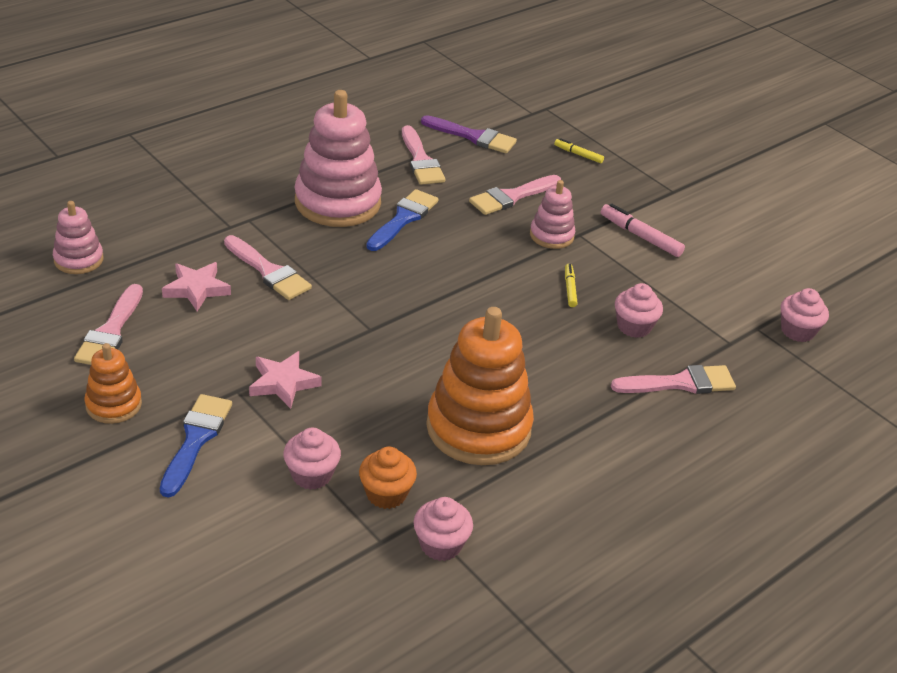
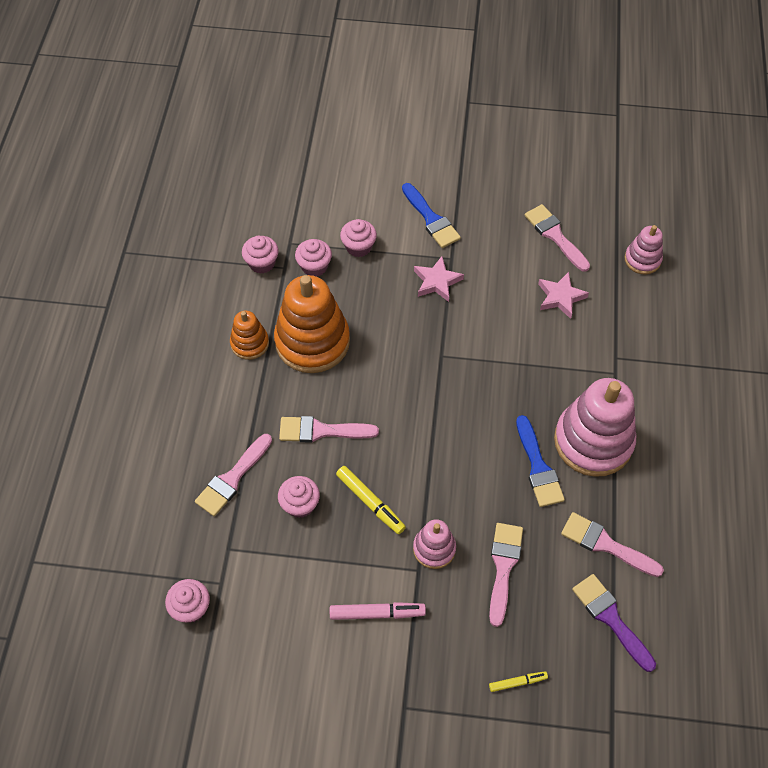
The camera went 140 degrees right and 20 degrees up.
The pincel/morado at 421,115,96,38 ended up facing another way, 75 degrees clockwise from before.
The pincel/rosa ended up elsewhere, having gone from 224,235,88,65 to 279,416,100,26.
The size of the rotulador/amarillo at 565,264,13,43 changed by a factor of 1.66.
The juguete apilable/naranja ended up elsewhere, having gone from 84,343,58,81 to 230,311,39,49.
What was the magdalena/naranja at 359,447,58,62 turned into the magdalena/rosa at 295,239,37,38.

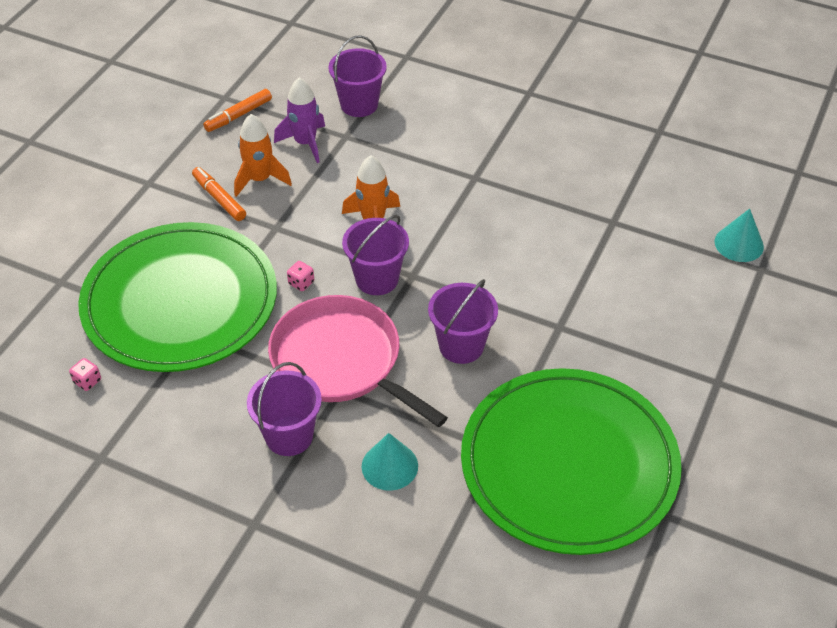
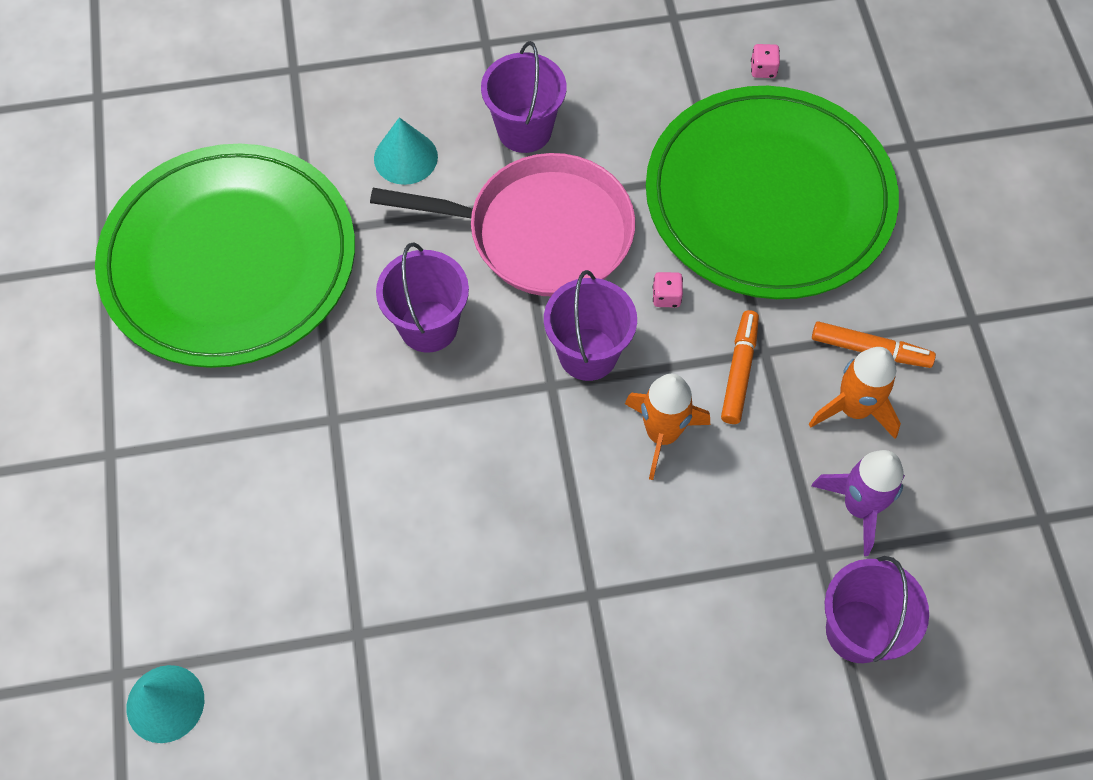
The camera went 145 degrees right and 15 degrees up.
The rotulador/naranja ended up elsewhere, having gone from 203,89,69,43 to 721,310,38,114.

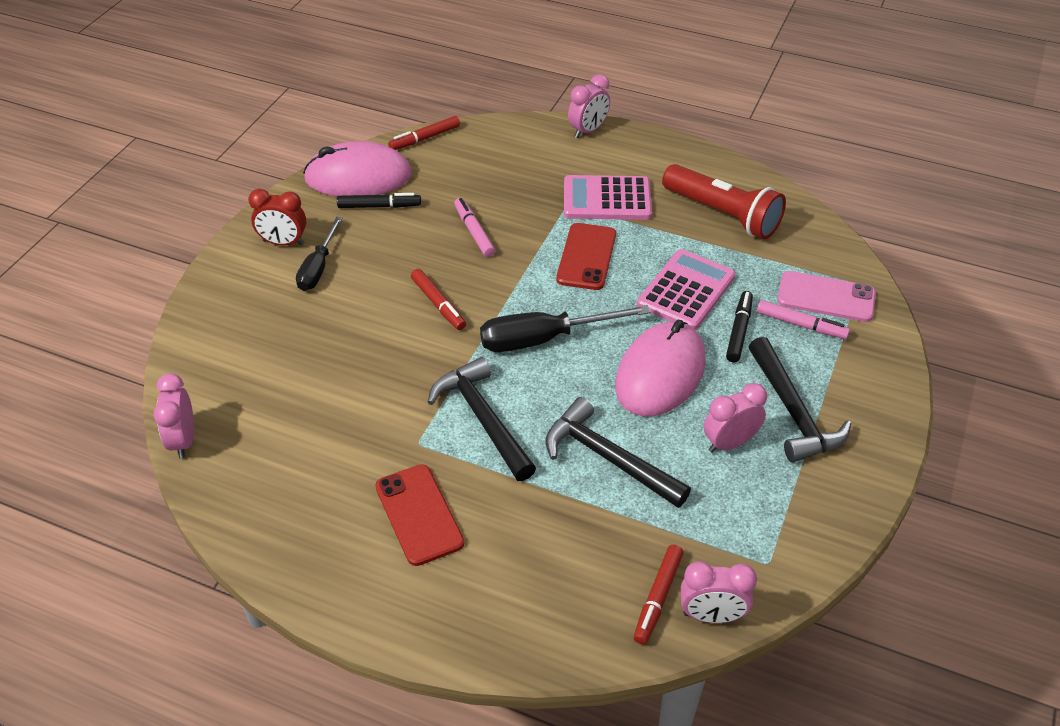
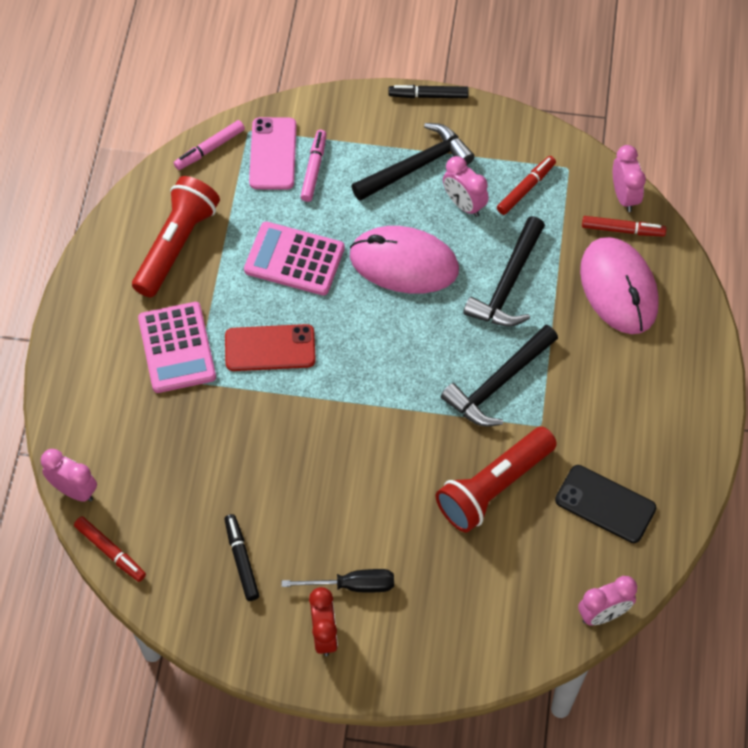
The camera went 105 degrees left and 15 degrees up.
The despertador/rosa ended up elsewhere, having gone from 568,74,42,64 to 41,449,56,53.
The ratón/rosa ended up elsewhere, having gone from 303,141,109,55 to 580,237,79,97.
The rotulador/rosa ended up elsewhere, having gone from 454,198,41,59 to 174,120,71,50.
The rotulador/rojo ended up elsewhere, having gone from 411,269,55,61 to 497,156,59,59.
The rotulador/negro ended up elsewhere, having gone from 726,291,27,71 to 388,85,81,13.
The second view lost the destornillador/negro at 480,305,171,47.
The second view lost the móvil/rojo at 375,464,89,102.
The second view gained the lámpara de mano/rojo at 435,427,122,105.
The second view gained the móvil/negro at 555,465,101,78.

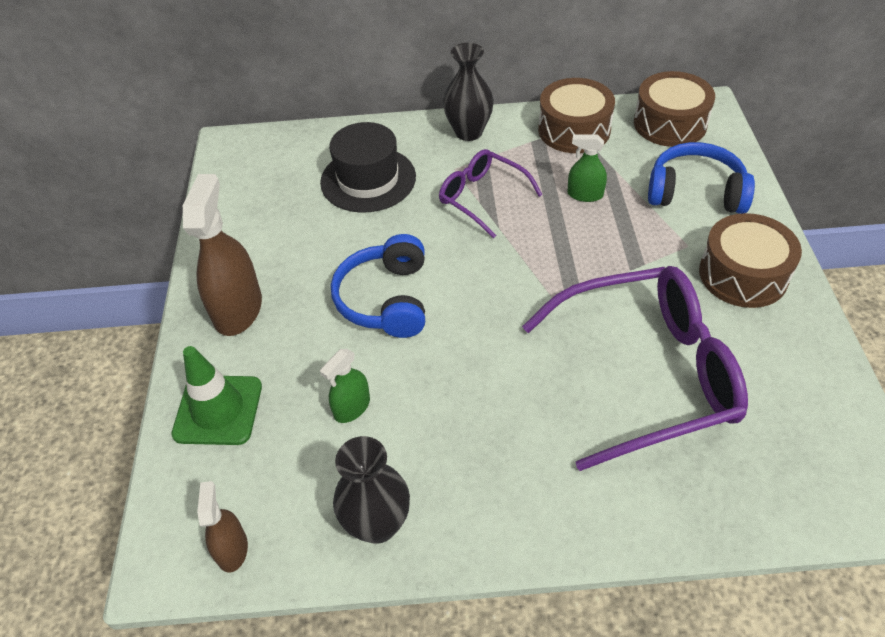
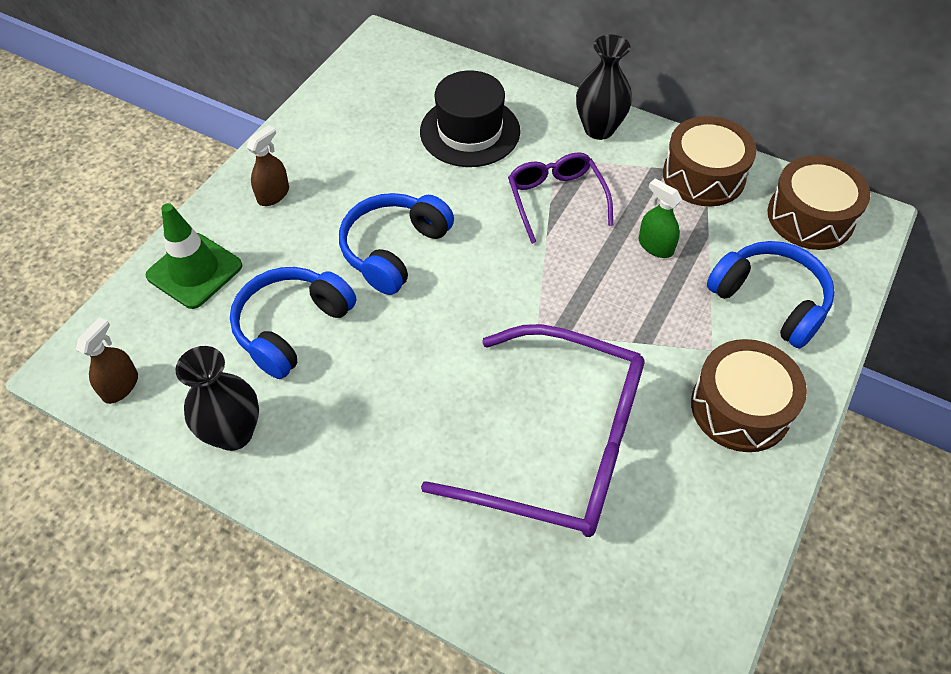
The camera went 30 degrees right and 5 degrees up.
The size of the pulverizador/marrón at 183,174,79,162 changed by a factor of 0.54.
Where the pulverizador/verde stood at 320,349,50,74, the auriculares/azul came to stand at 230,267,126,112.

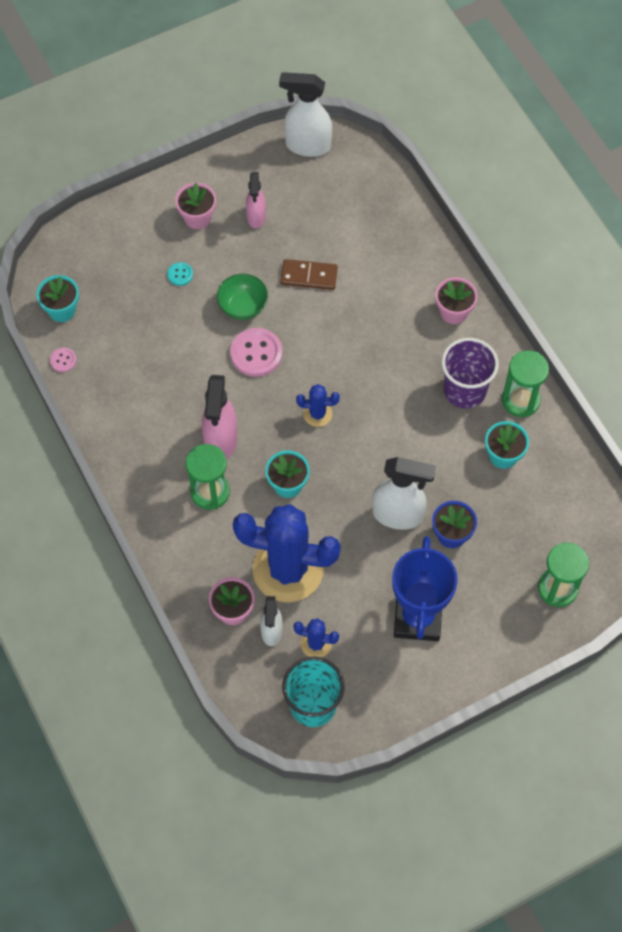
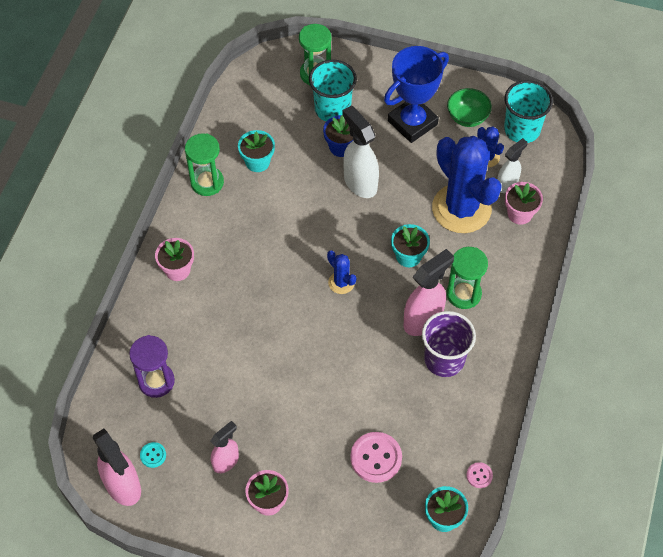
The camera went 135 degrees left and 5 degrees down.
What was the pulverizador/blanco at 279,72,53,85 turned into the pulverizador/rosa at 93,429,48,77.
The second view lost the ficha de dominó/marrón at 280,259,58,31.
The botón/turquesa ended up elsewhere, having gone from 167,262,26,24 to 140,442,26,26.
The cuenco/verde ended up elsewhere, having gone from 217,273,51,47 to 447,88,45,39.
The botón/rosa ended up elsewhere, having gone from 230,328,52,49 to 350,432,52,51.
The vaso/morado ended up elsewhere, having gone from 442,338,57,70 to 422,311,54,66.
The second view gained the vaso/turquesa at 309,59,48,63.
The second view gained the reloj de arena/morado at 129,335,46,63.

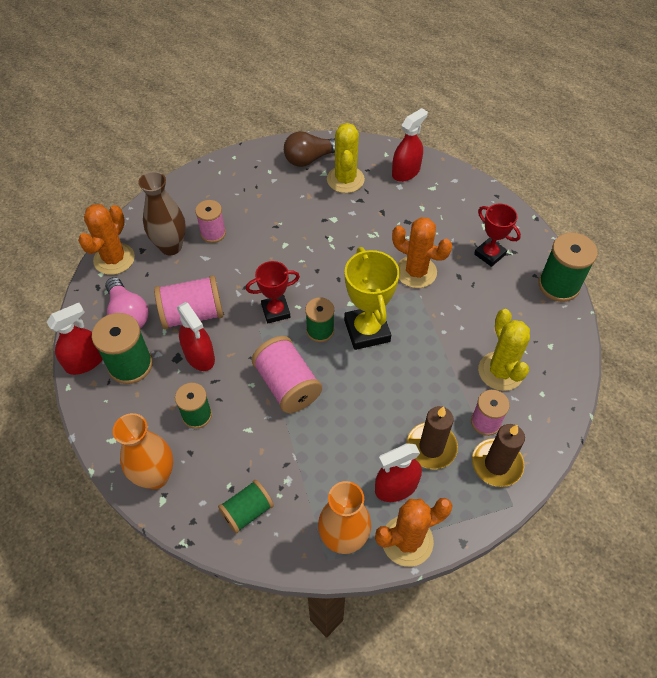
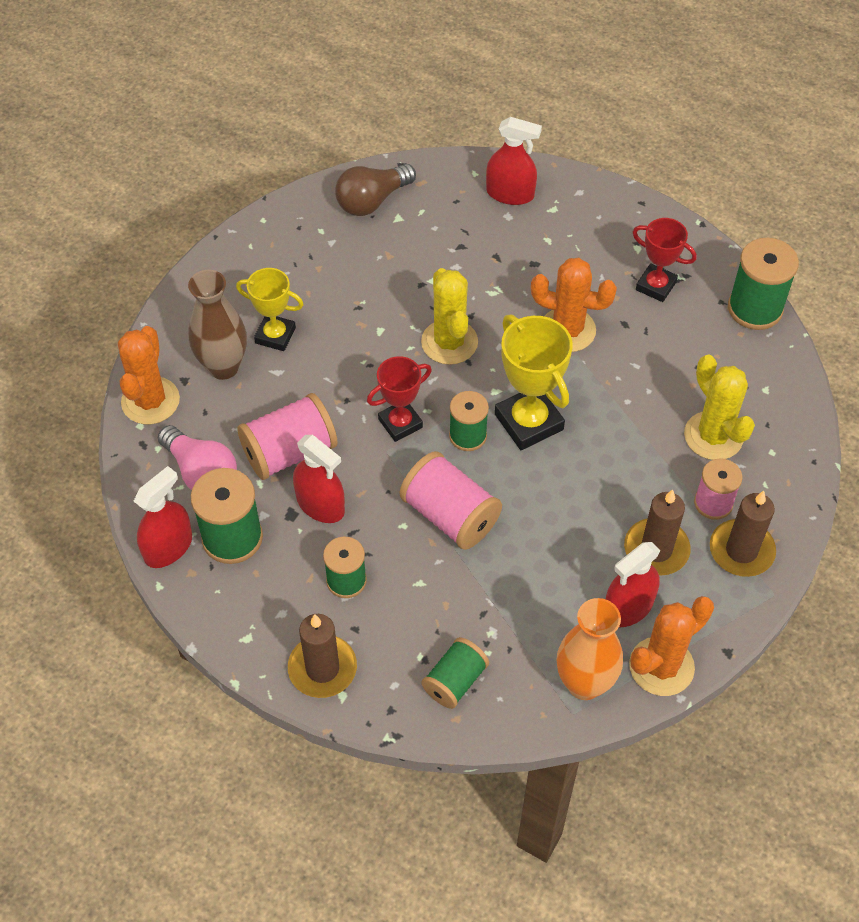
The camera went 15 degrees left and 0 degrees up.
The pulverizador/rojo at 392,108,36,74 ended up facing another way, 75 degrees clockwise from before.
The cactus/amarillo ended up elsewhere, having gone from 327,123,38,70 to 421,268,57,97.
Where the carrete/rosa stood at 195,200,31,43, the trofeo/amarillo came to stand at 236,268,68,83.
Where the florero/naranja stood at 113,413,60,76, the vela/marrón came to stand at 288,614,69,84.

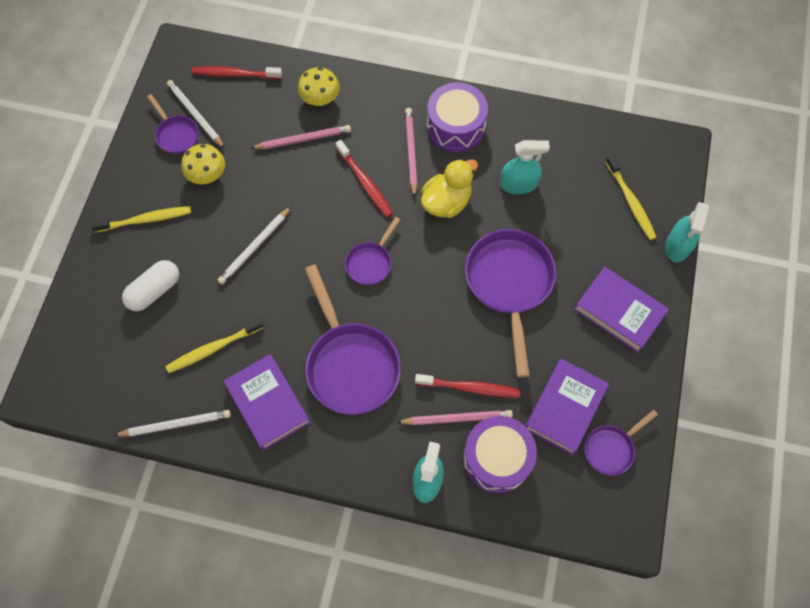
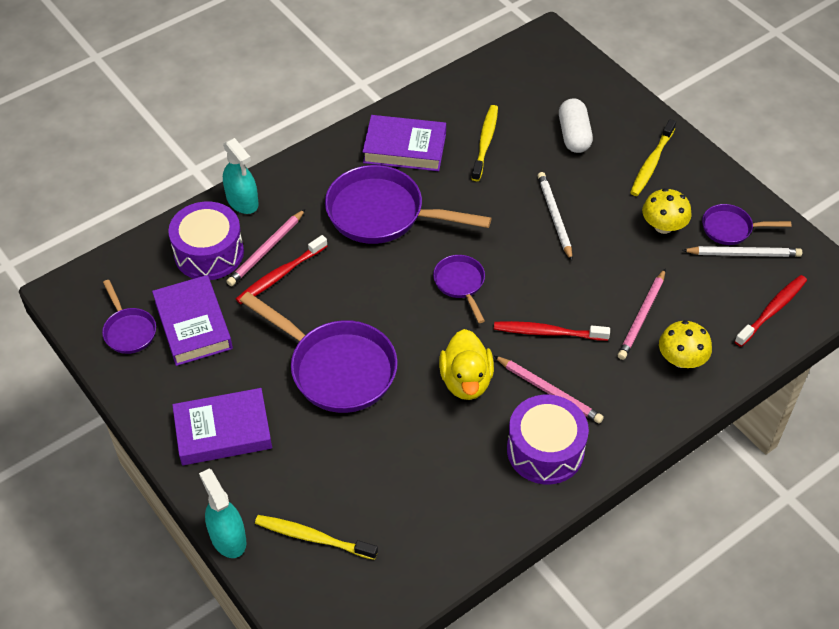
The camera went 130 degrees right and 15 degrees down.
The second view lost the pulverizador/turquesa at 500,140,50,54.
The second view lost the lápiz/blanco at 113,410,118,26.
The sartén/morado at 584,410,74,66 ended up facing another way, 150 degrees clockwise from before.

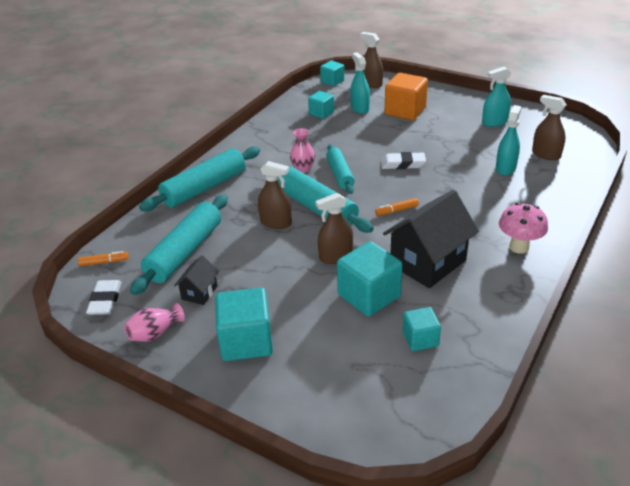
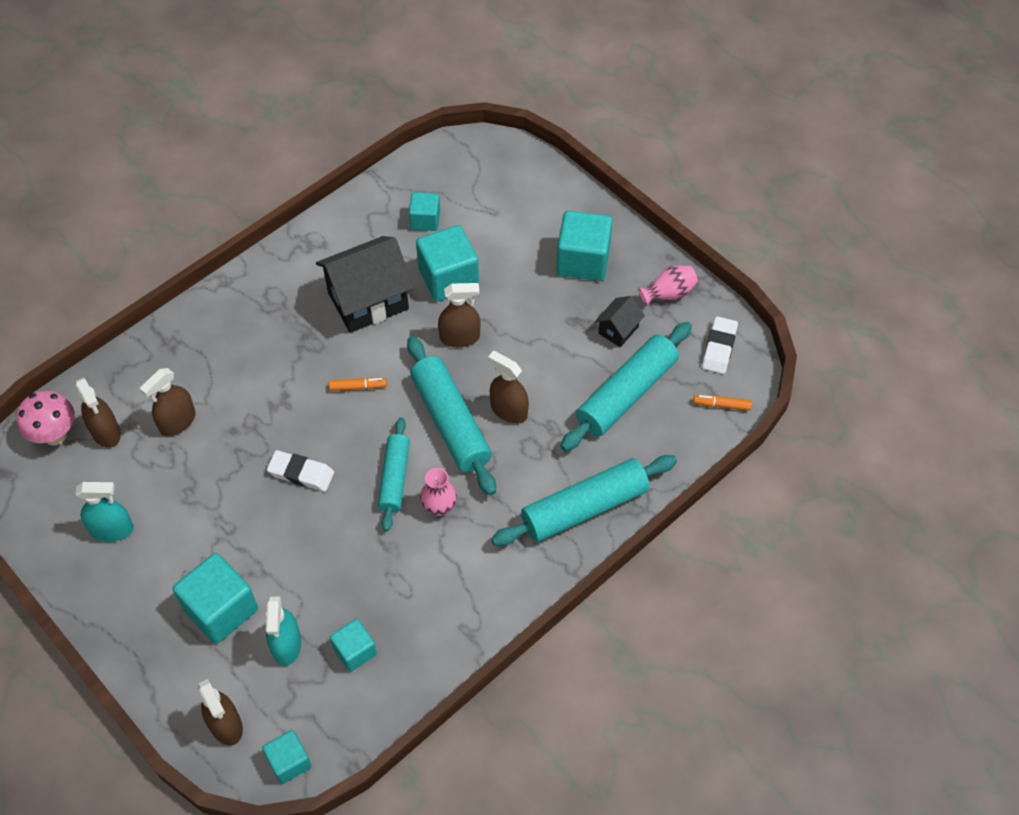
The camera went 165 degrees left and 20 degrees up.
What was the cubo/naranja at 385,73,43,47 turned into the cubo/turquesa at 173,553,85,91.
What was the pulverizador/turquesa at 496,105,25,71 turned into the pulverizador/marrón at 139,368,57,68.
The seta/rosa ended up elsewhere, having gone from 499,202,49,52 to 16,391,59,54.

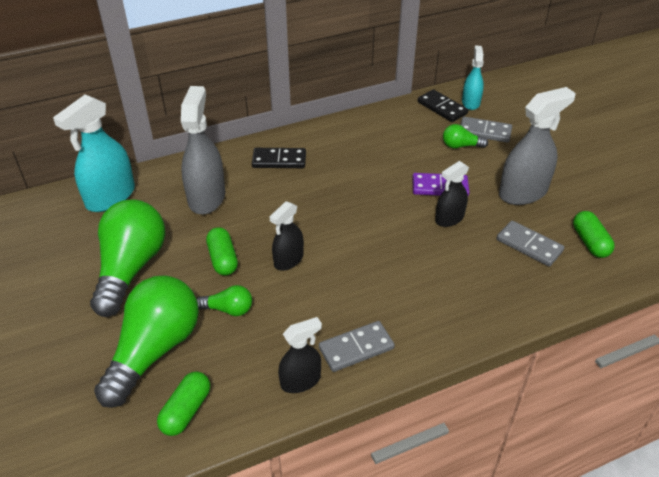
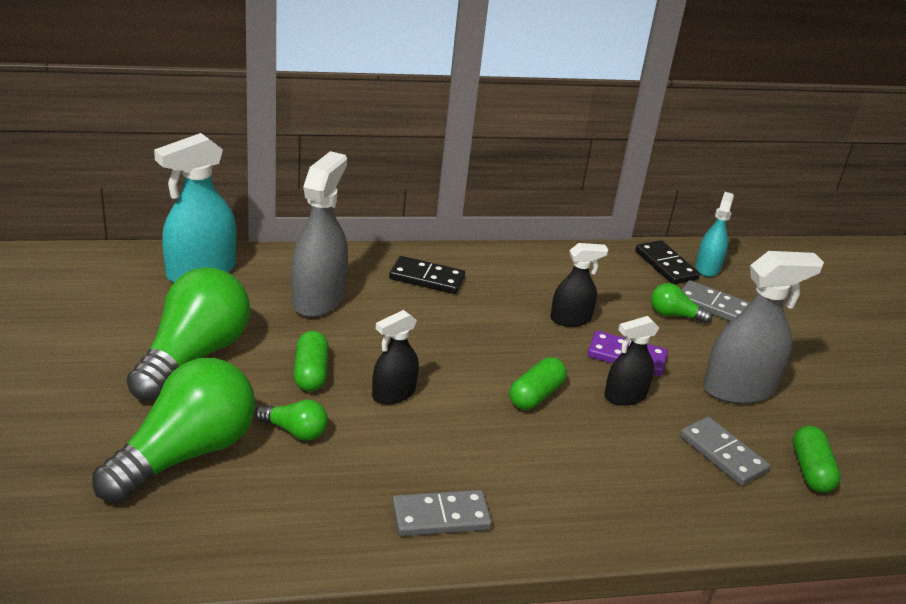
The camera went 10 degrees right and 10 degrees down.
The pulverizador/negro ended up elsewhere, having gone from 278,317,44,76 to 550,243,58,84.
The cápsula/verde ended up elsewhere, having gone from 157,371,53,65 to 509,357,58,53.

